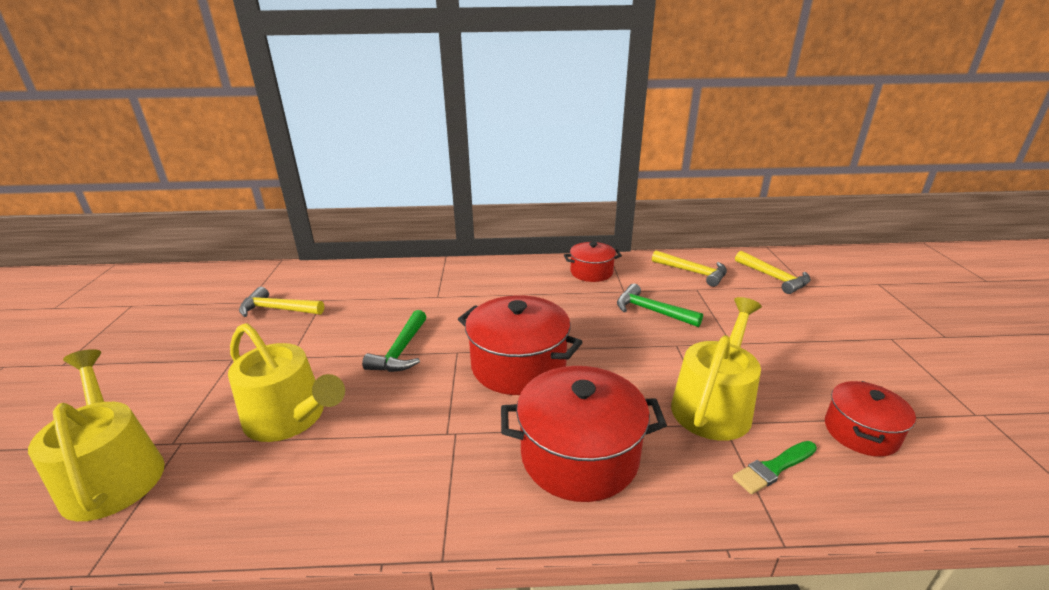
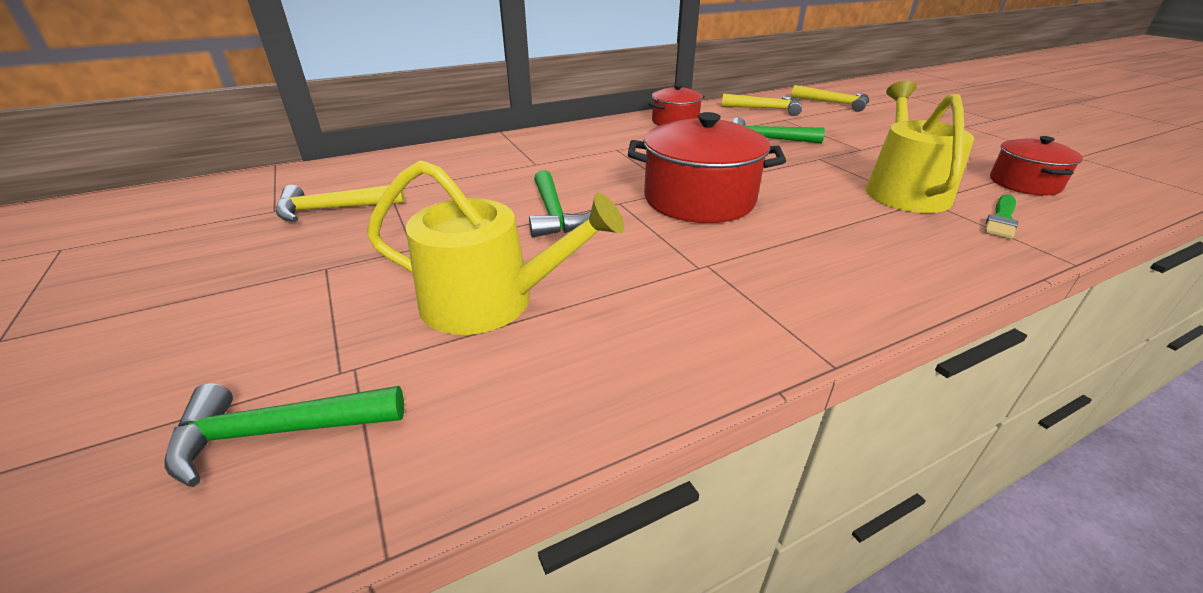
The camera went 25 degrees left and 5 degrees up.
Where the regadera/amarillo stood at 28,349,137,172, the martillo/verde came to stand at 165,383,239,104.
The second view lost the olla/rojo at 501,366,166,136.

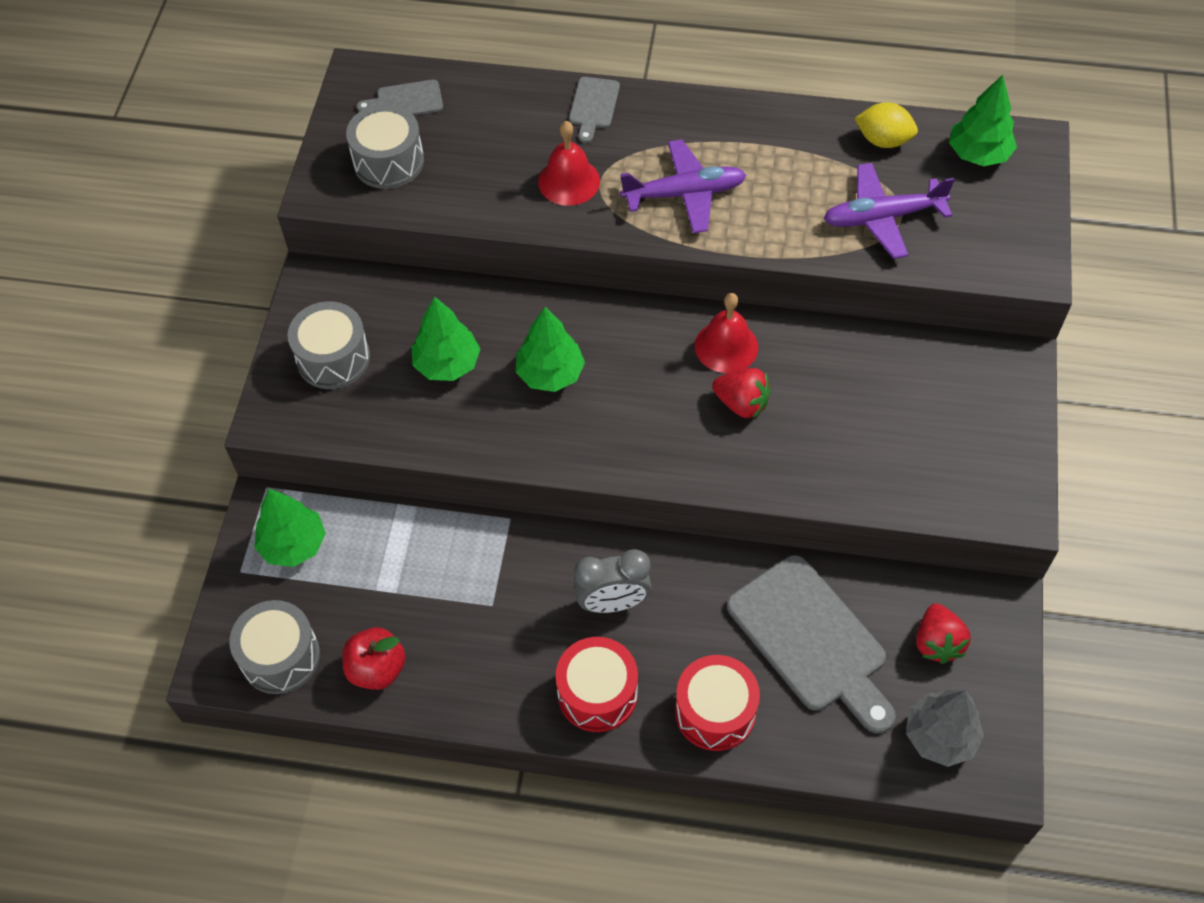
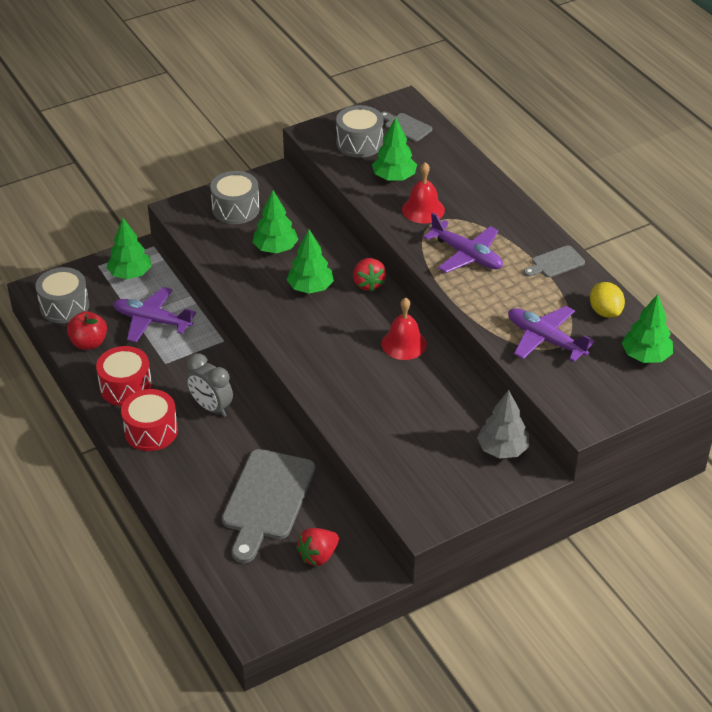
The camera went 50 degrees right and 15 degrees down.
The tabla de cortar/gris ended up elsewhere, having gone from 569,77,51,66 to 524,245,61,32.
The fresa/rojo ended up elsewhere, having gone from 712,368,59,50 to 353,258,33,34.
The tambor/rojo ended up elsewhere, having gone from 675,655,85,96 to 96,346,56,60.
The árbol/gris ended up elsewhere, having gone from 906,690,78,77 to 477,390,52,69.
The second view gained the árbol/verde at 372,117,45,64.
The second view gained the avión/morado at 113,287,83,56.

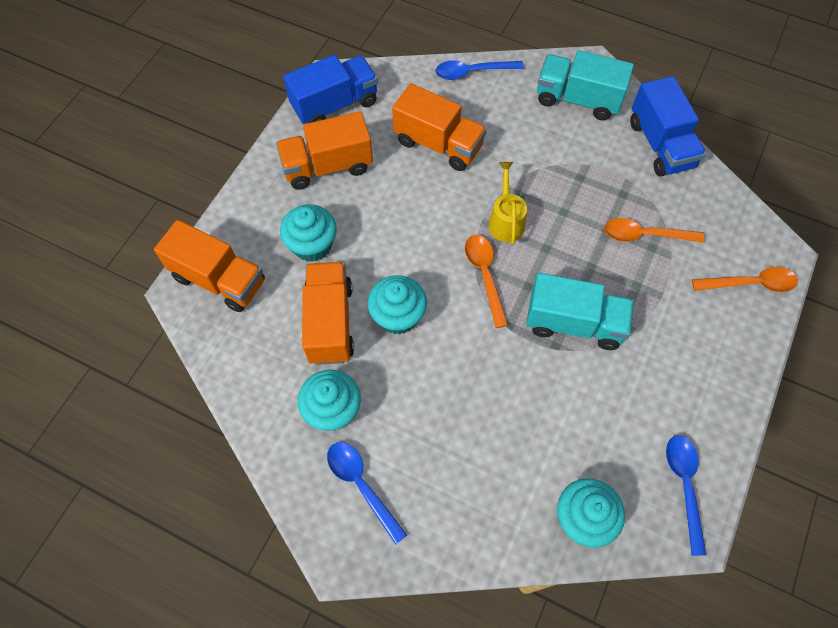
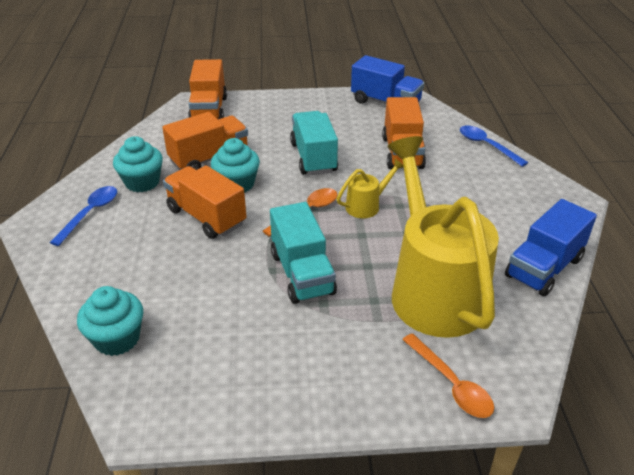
The camera went 60 degrees right and 25 degrees down.
The camión/turquesa ended up elsewhere, having gone from 537,50,97,71 to 290,111,48,64.
The camión/naranja ended up elsewhere, having gone from 276,111,97,79 to 163,166,84,73.
The second view lost the magdalena/turquesa at 280,204,57,58.
Where the cuchara/naranja stood at 604,218,101,25, the regadera/amarillo came to stand at 387,136,112,202.
The second view lost the cuchara/azul at 666,435,40,121.

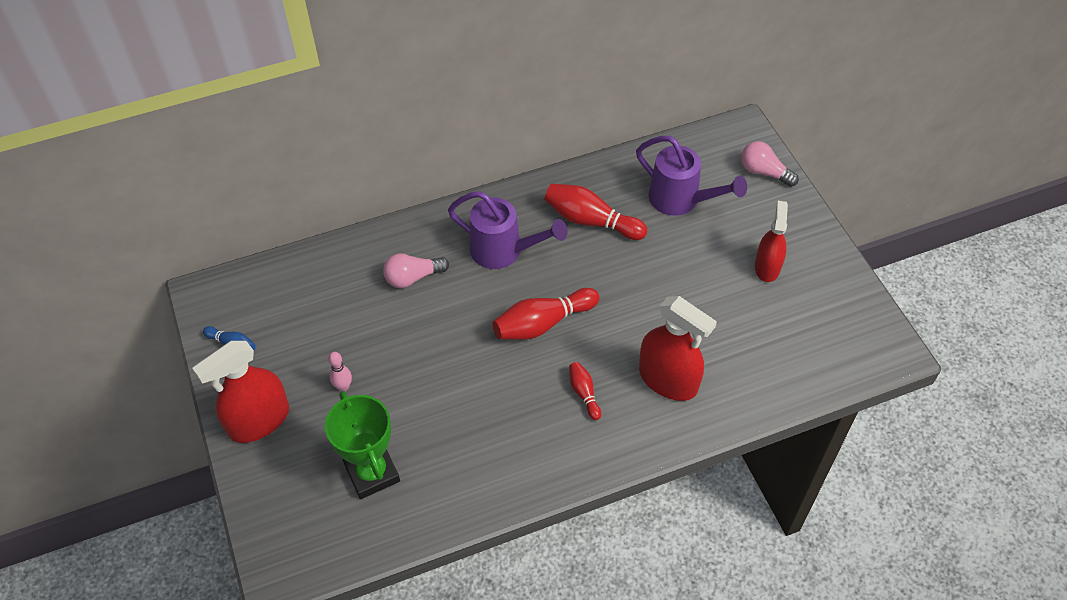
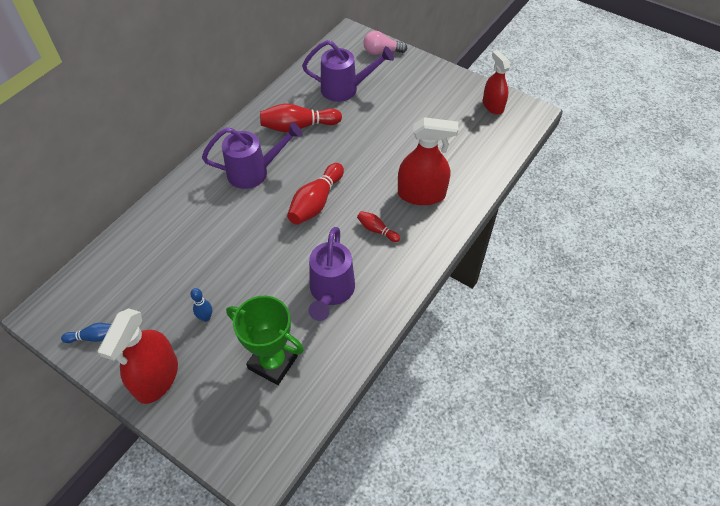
The camera went 35 degrees left and 0 degrees up.
The pulverizador/rojo ended up elsewhere, having gone from 755,201,33,81 to 483,50,27,64.
The second view lost the bombilla/rosa at 383,253,66,35.
What was the bolo/rosa at 328,352,24,39 turned into the bolo/azul at 190,288,22,34.
The second view gained the regadera/morado at 309,227,46,94.

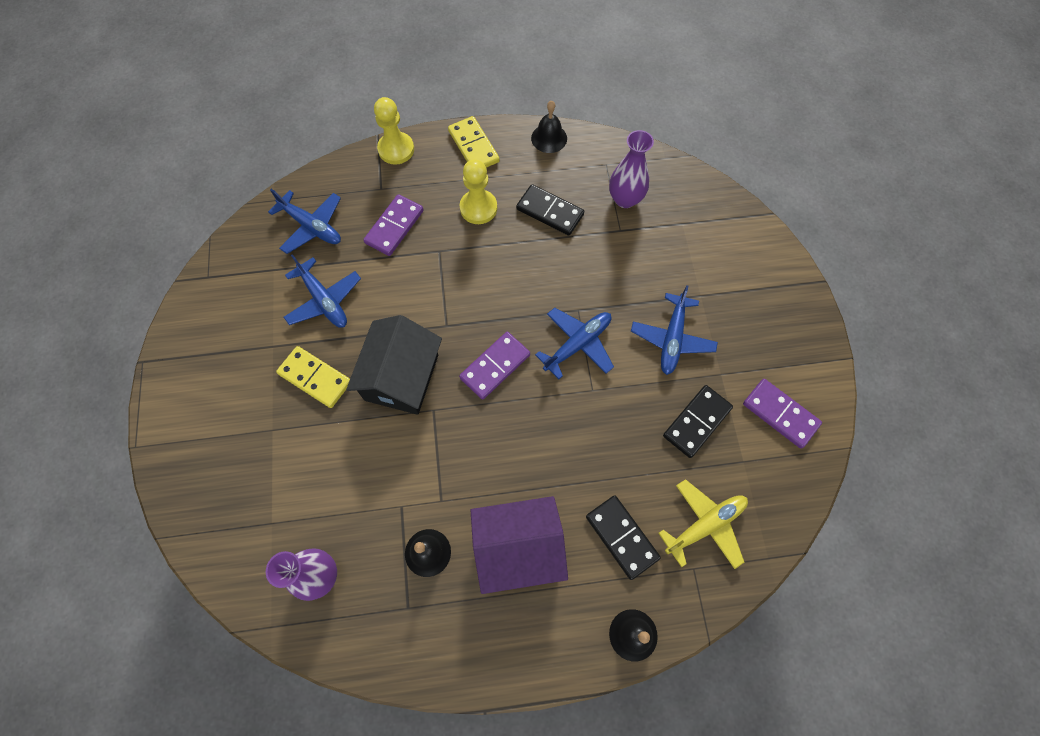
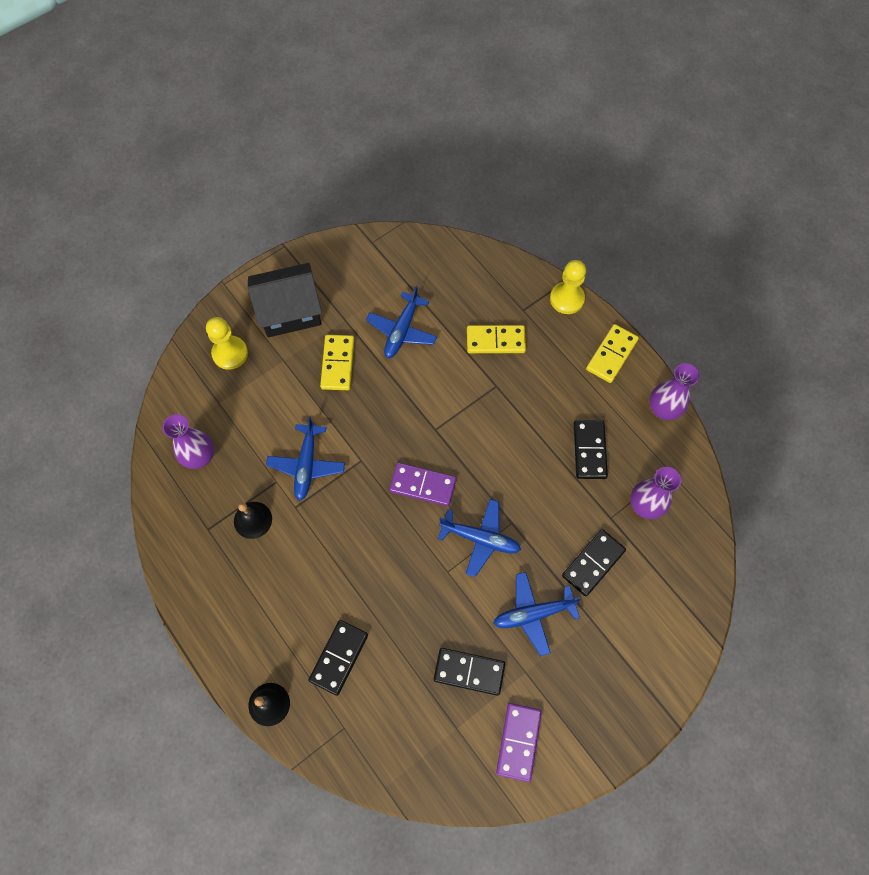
The camera went 60 degrees right and 0 degrees up.
Where the campana/negro stood at 531,100,36,53, the florero/morado came to stand at 649,363,51,57.
The peón/amarillo ended up elsewhere, having gone from 460,159,37,65 to 206,317,42,53.
The avión/azul ended up elsewhere, having gone from 268,189,73,65 to 266,416,79,85.
What was the ficha de dominó/morado at 363,194,61,62 turned into the ficha de dominó/amarillo at 467,325,59,28.
The casa/negro ended up elsewhere, having gone from 346,315,96,100 to 248,263,74,75.
The second view lost the avión/amarillo at 658,479,90,90.
The second view lost the casa/morado at 470,496,98,98.
The second view gained the ficha de dominó/negro at 562,529,64,68.

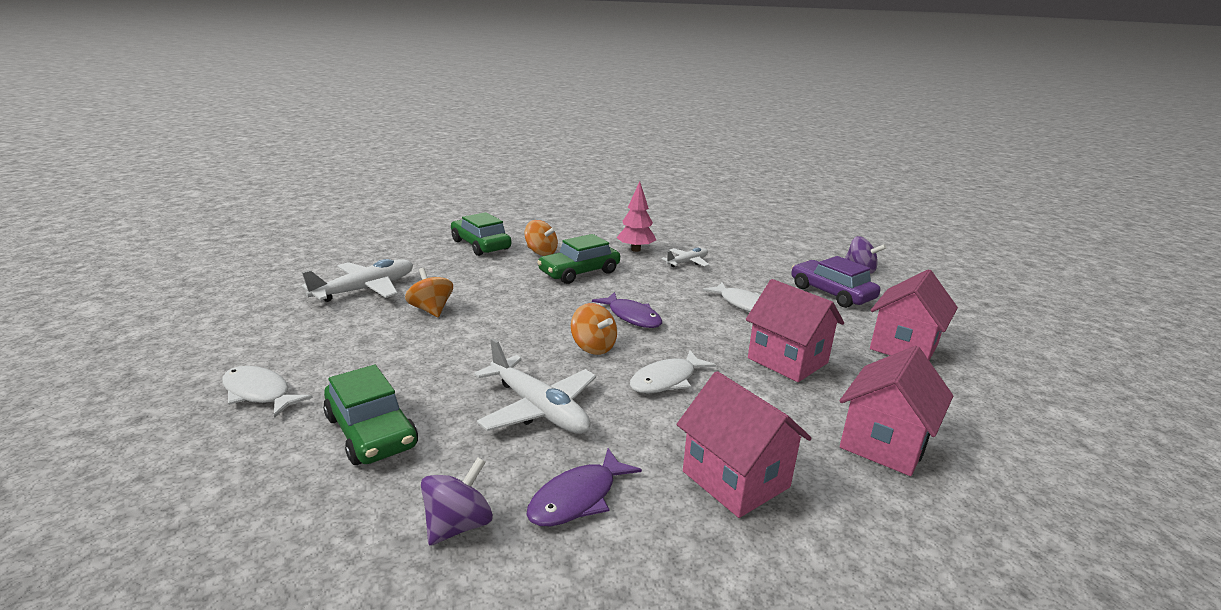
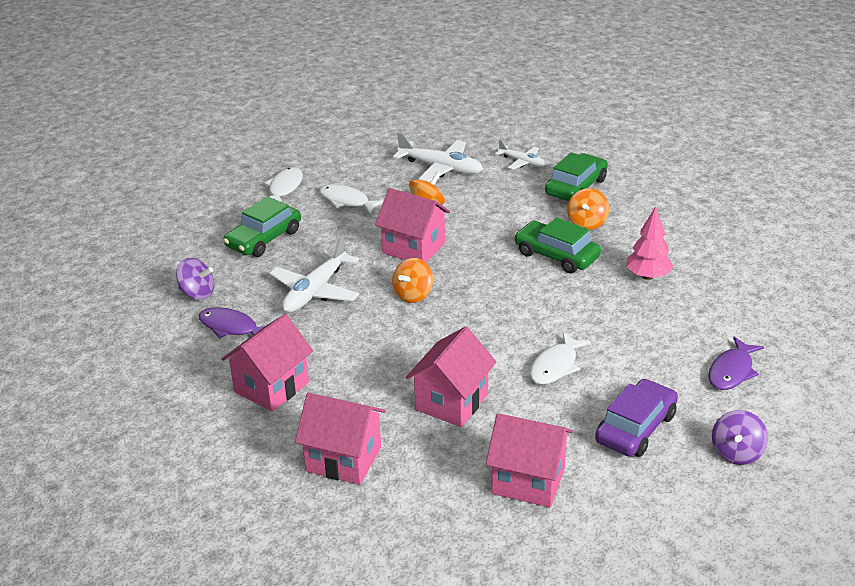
The camera went 75 degrees right and 10 degrees up.
The avión/blanco ended up elsewhere, having gone from 661,248,48,19 to 495,139,51,31.
The pez/morado ended up elsewhere, having gone from 592,292,70,36 to 708,337,56,53.
The pez/blanco ended up elsewhere, having gone from 630,350,86,43 to 319,184,65,30.
The second view gained the casa/rosa at 375,188,75,74.

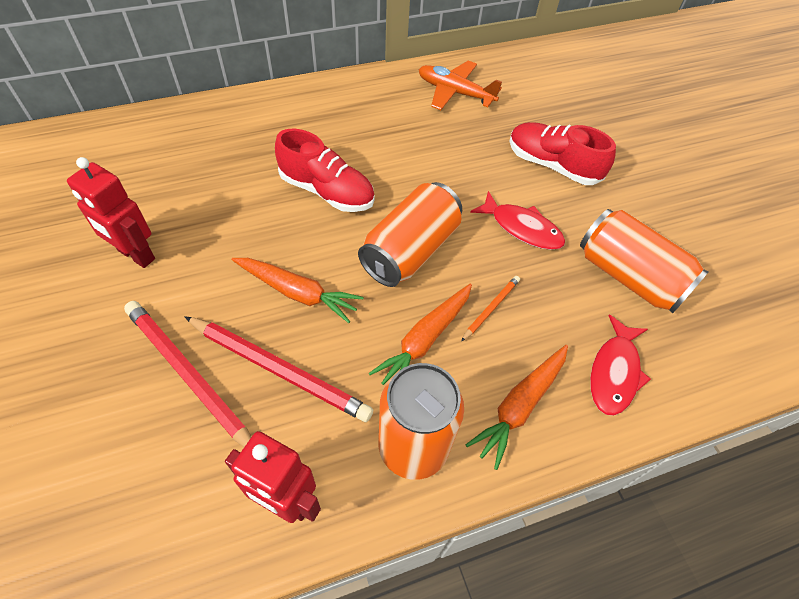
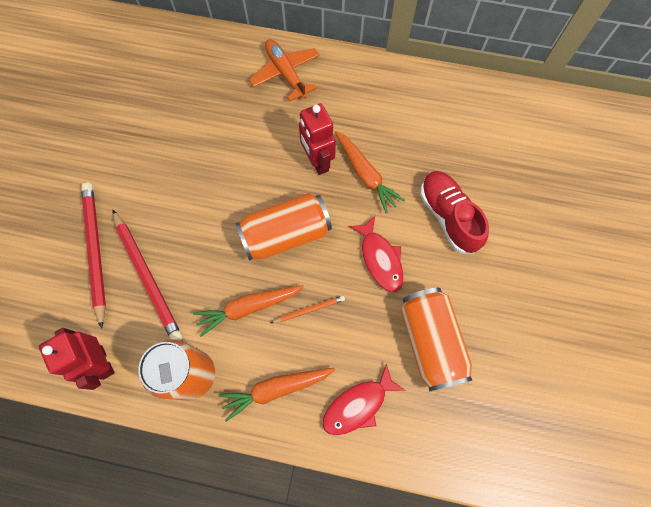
The camera went 35 degrees right and 15 degrees up.
The avión/naranja ended up elsewhere, having gone from 419,60,83,50 to 249,39,71,62.
The second view lost the zapato/rojo at 275,129,100,83.
The robot/rojo ended up elsewhere, having gone from 67,157,88,111 to 299,103,37,72.
The zanahoria/naranja ended up elsewhere, having gone from 232,258,132,65 to 335,131,70,82.

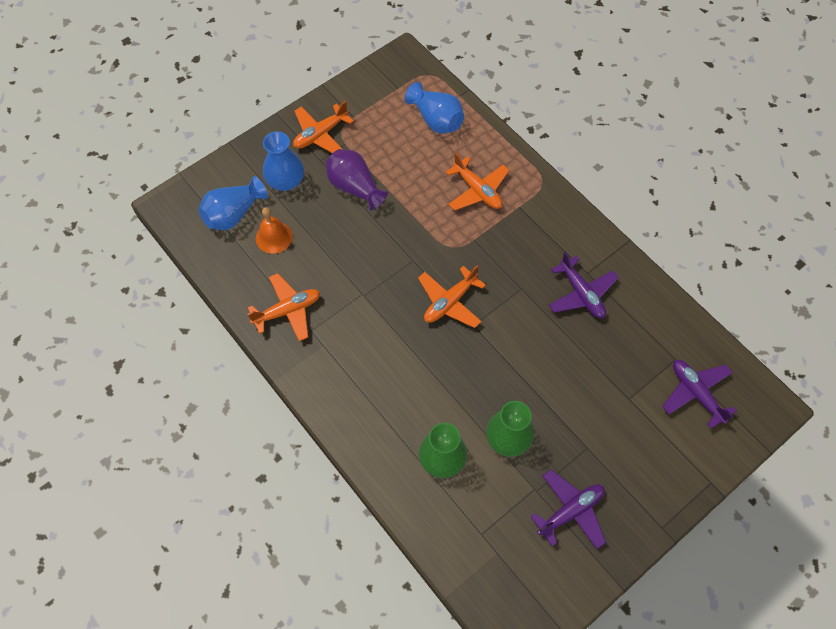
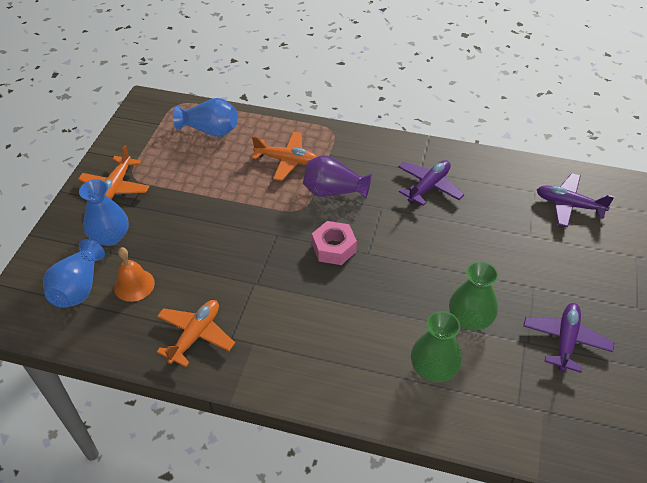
The camera went 35 degrees left and 15 degrees down.
The florero/morado ended up elsewhere, having gone from 325,149,63,62 to 303,155,69,43.
The avión/morado at 549,251,70,67 ended up facing another way, 75 degrees counterclockwise from before.
Where the avión/naranja stood at 418,265,68,63, the tuerca/rosa came to stand at 312,221,45,44.

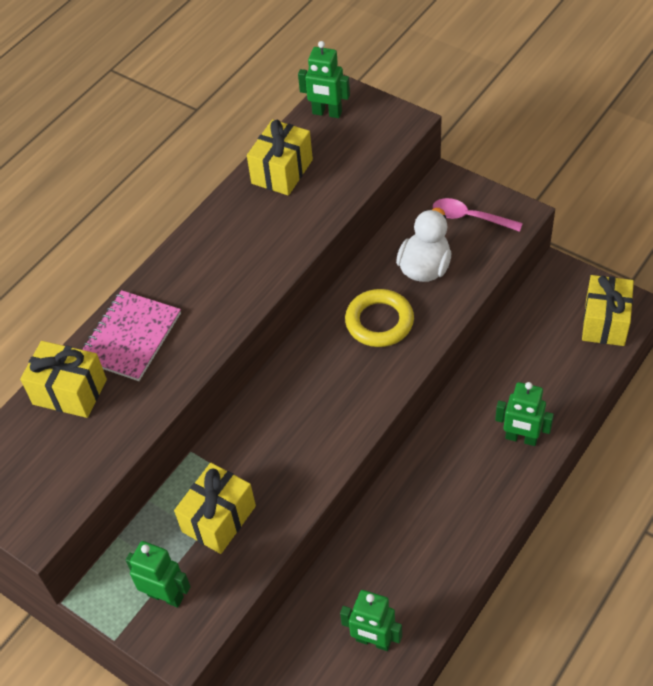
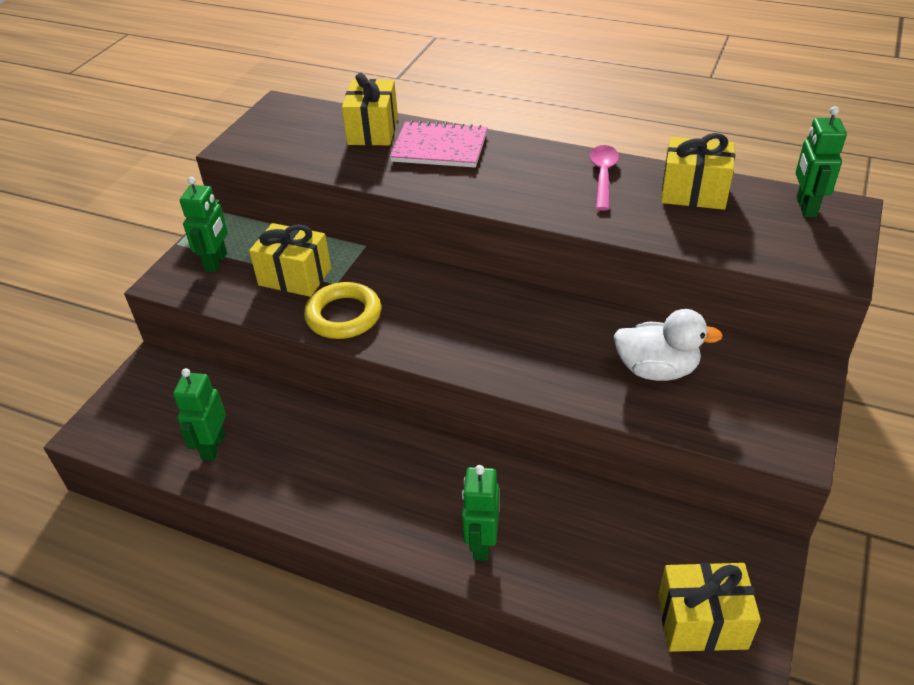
The camera went 75 degrees right and 10 degrees down.
The cuchara/rosa ended up elsewhere, having gone from 433,198,90,34 to 589,145,30,66.
The anillo/amarillo ended up elsewhere, having gone from 345,289,69,58 to 304,282,77,57.

